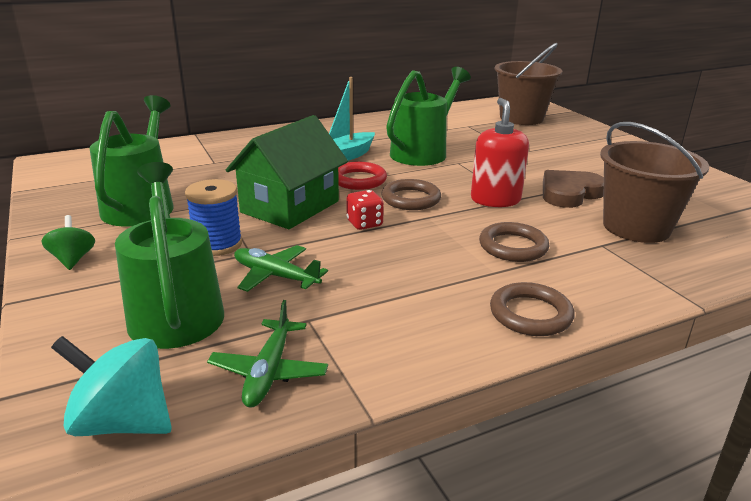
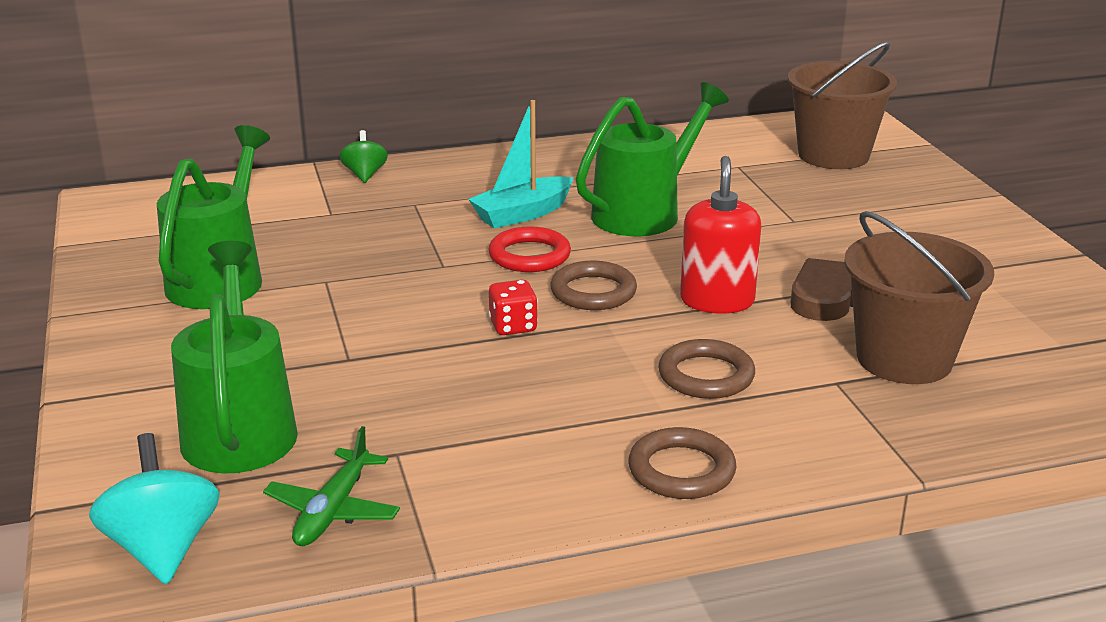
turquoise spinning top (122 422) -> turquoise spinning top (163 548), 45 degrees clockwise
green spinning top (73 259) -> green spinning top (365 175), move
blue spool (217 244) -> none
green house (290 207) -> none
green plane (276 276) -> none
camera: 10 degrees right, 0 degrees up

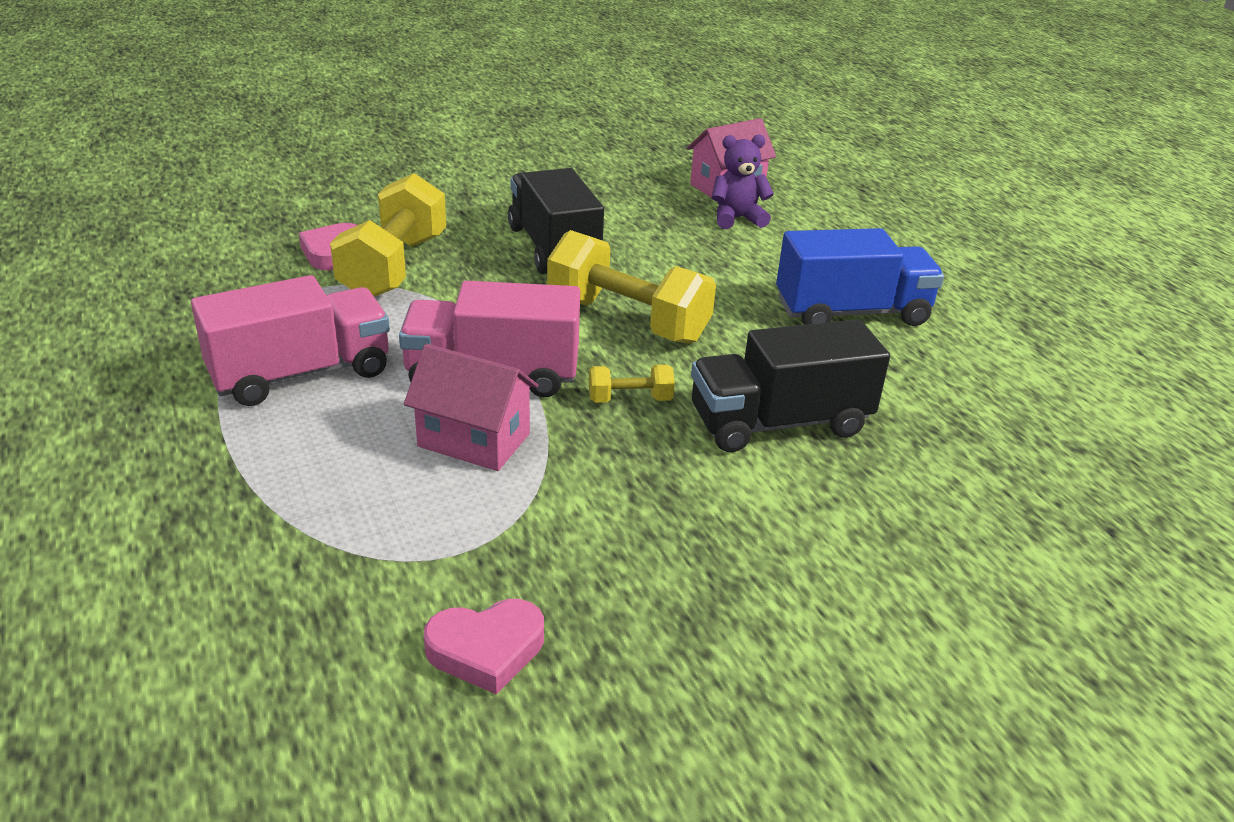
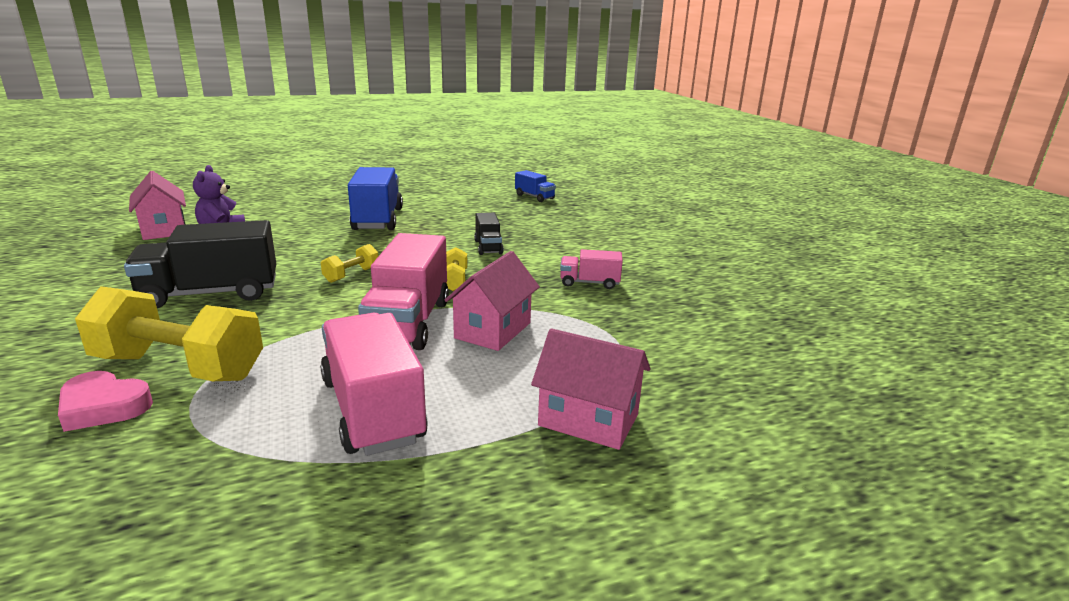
yellow dumbbell (627 320) -> yellow dumbbell (351 275), x0.46
black truck (779 423) -> black truck (488 247), x0.52
none -> blue truck (534 197)
none -> pink house (588 420)
none -> pink truck (589 283)
pink heart (486 649) -> none
camera: 85 degrees left, 10 degrees down

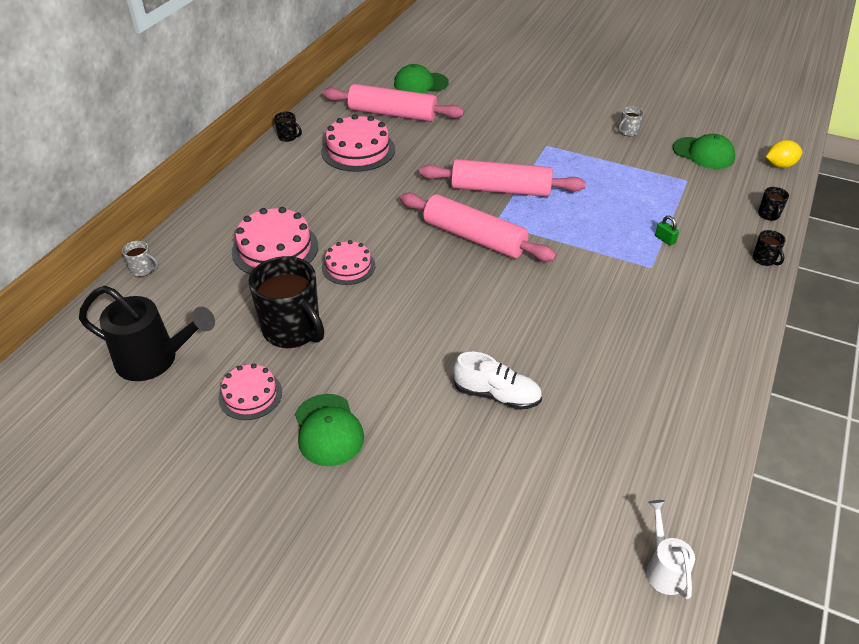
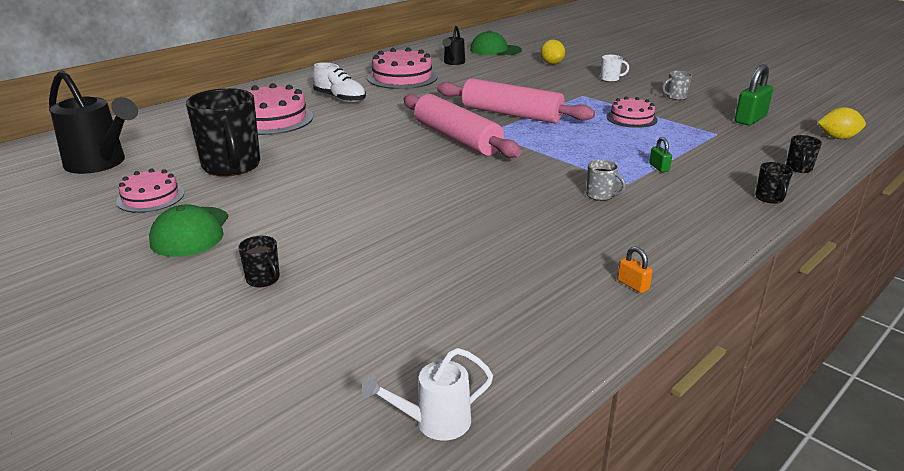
black mug (288 137) -> black mug (263 279), move
white shoe (496 395) -> white shoe (340 99), move
white watering can (663 568) -> white watering can (434 422), 120 degrees counterclockwise
pink rolling pin (392 114) -> black watering can (453 62)
none -> yellow lemon (552 63)
grey mug (143 270) -> grey mug (600 195), move
none -> white mug (610 79)
pink cake (348 266) -> pink cake (631 118), move
none -> orange padlock (633 285)
green cap (703 153) -> green padlock (750 119)
camera: 20 degrees right, 15 degrees down

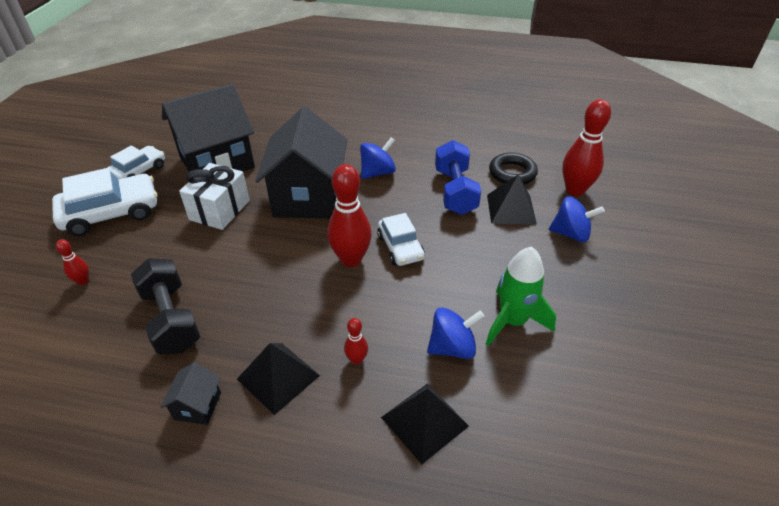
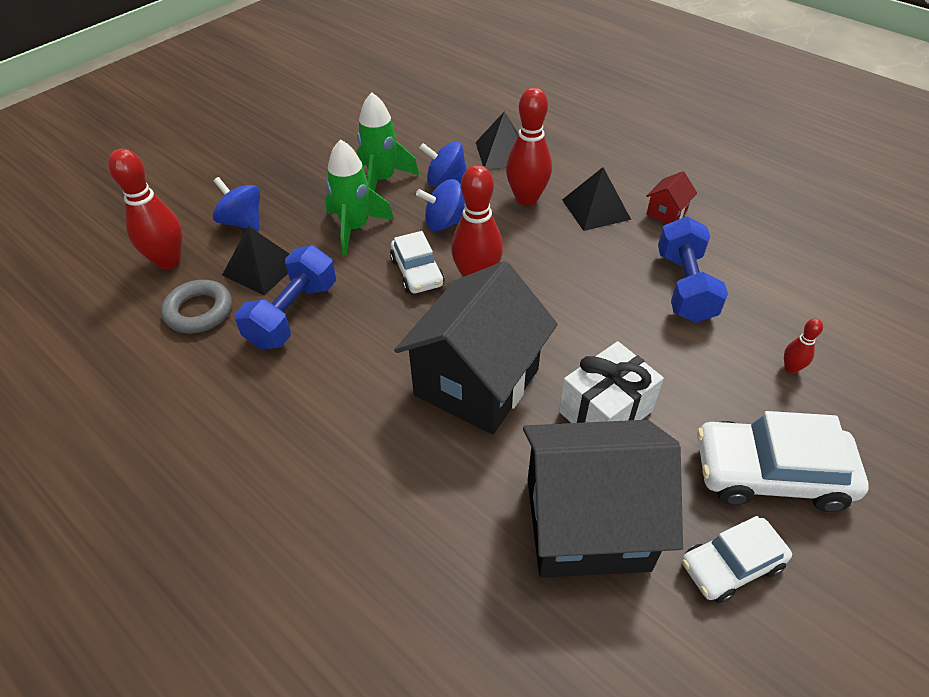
black ring (512 173) -> grey ring (199 311)
none -> green rocket (355 228)
white car (400 247) -> white car (417 272), 150 degrees clockwise
blue spinning top (377 172) -> blue spinning top (445 223), move
red bowling pin (356 359) -> red bowling pin (526 199), x2.12
black house (198 406) -> red house (666 213)
black dumbbell (171 319) -> blue dumbbell (684 286)
camera: 150 degrees left, 5 degrees up

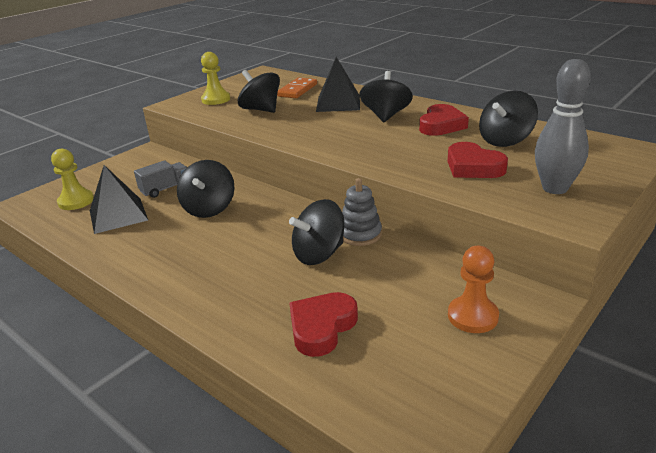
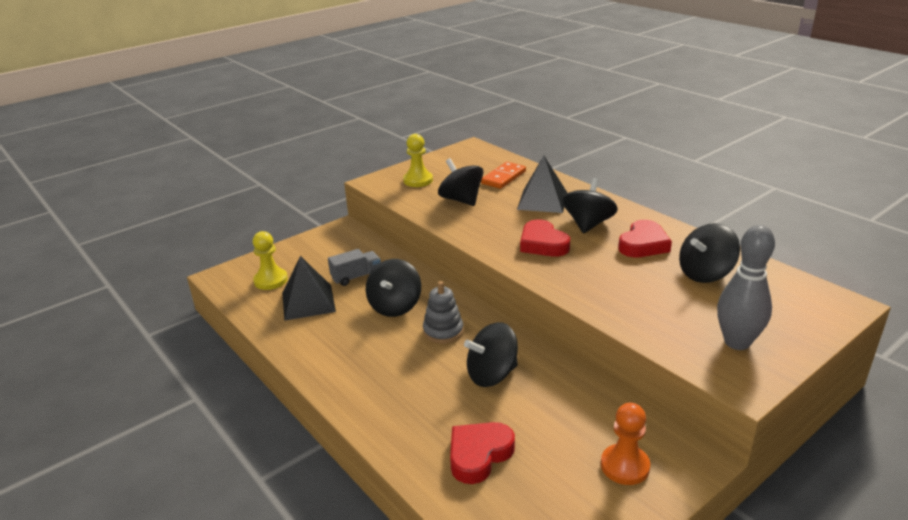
grey stacking toy (360 234) -> grey stacking toy (443 331), move
red heart (473 167) -> red heart (542 244), move
camera: 10 degrees right, 0 degrees up

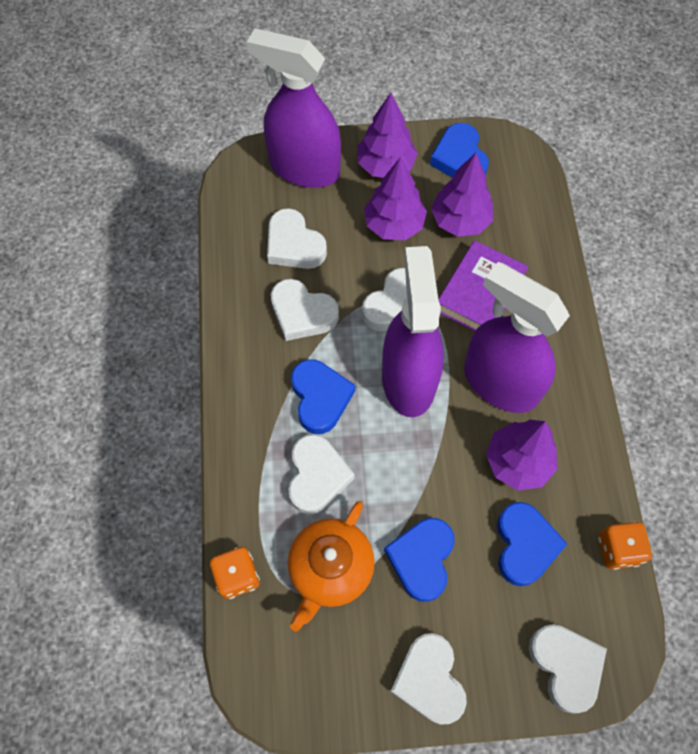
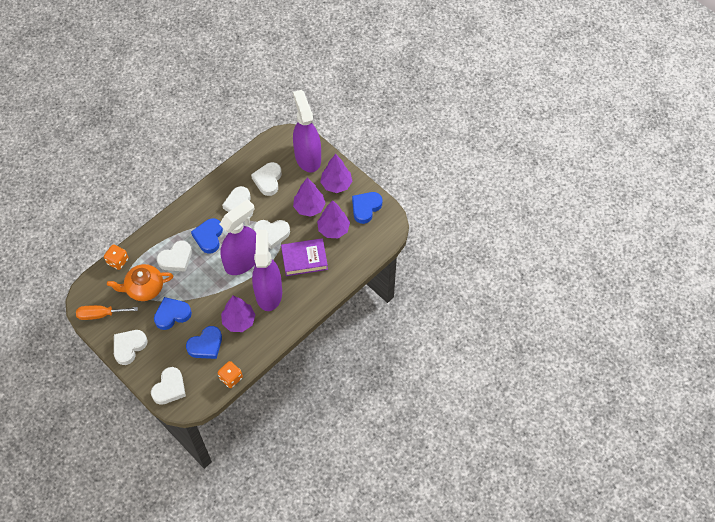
none -> orange screwdriver (100 314)
blue heart (320 398) -> blue heart (208 237), 150 degrees clockwise
camera: 50 degrees right, 5 degrees down

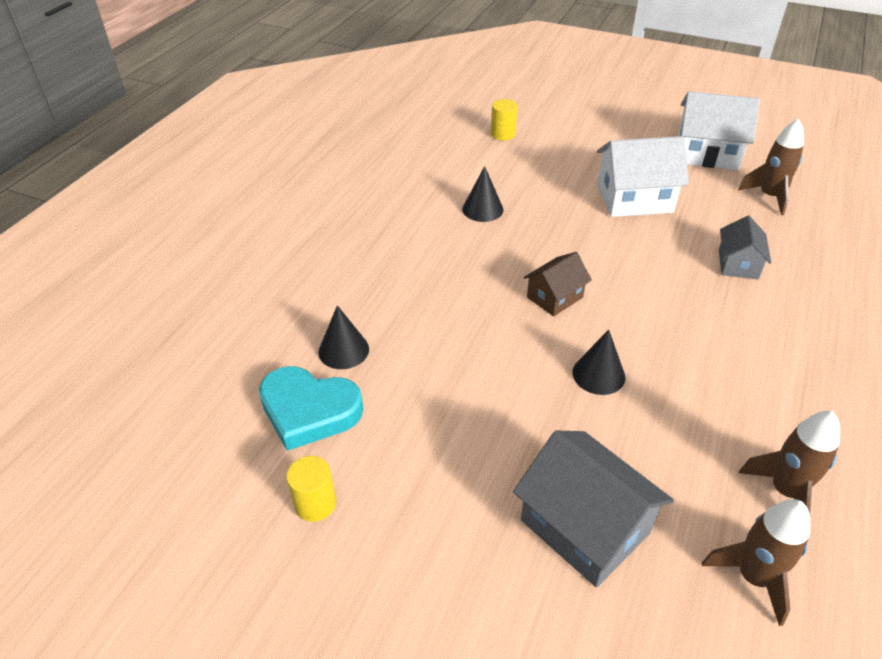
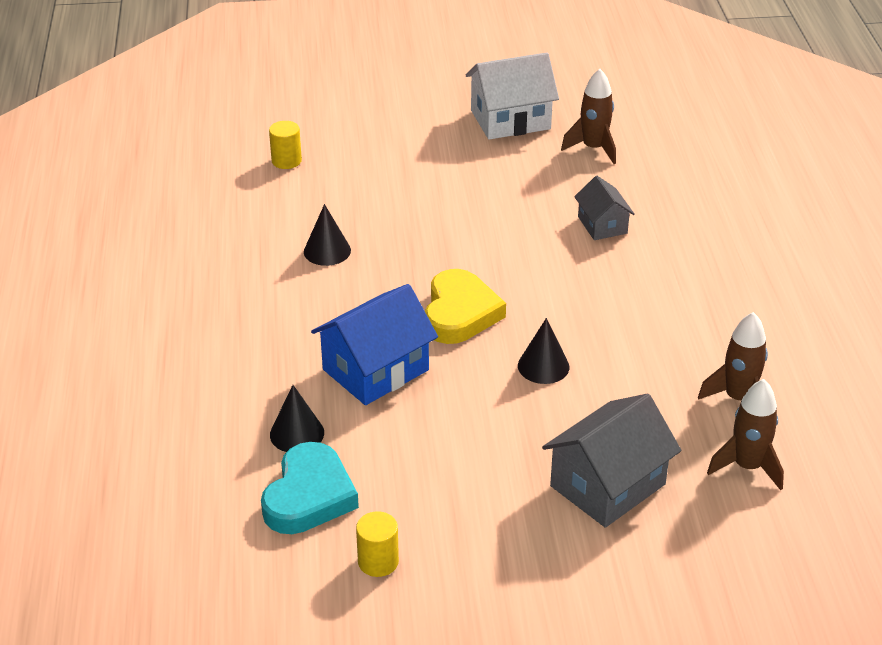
turquoise heart (309 411) -> turquoise heart (309 496), 60 degrees counterclockwise
none -> blue house (375 370)
brown house (555 297) -> yellow heart (460 313)
grey house (584 527) -> grey house (608 485), 60 degrees counterclockwise
white house (634 199) -> none
camera: 30 degrees left, 5 degrees down

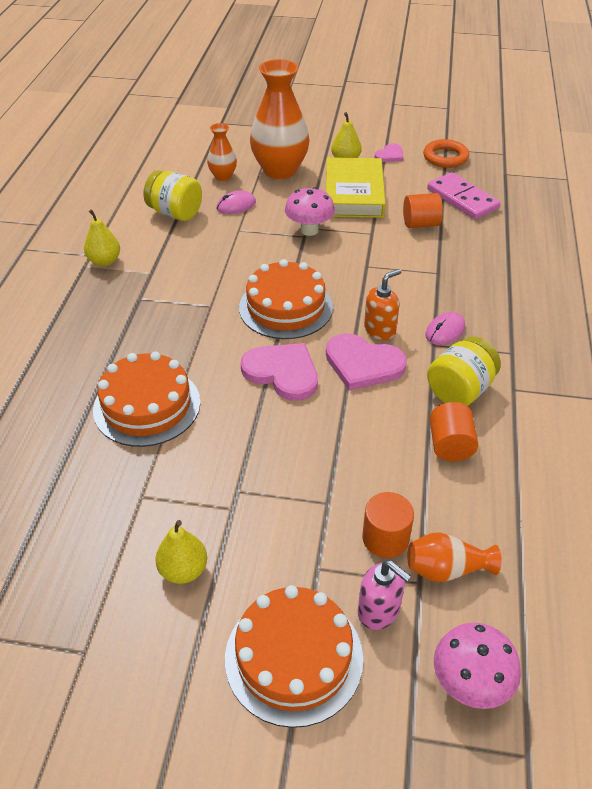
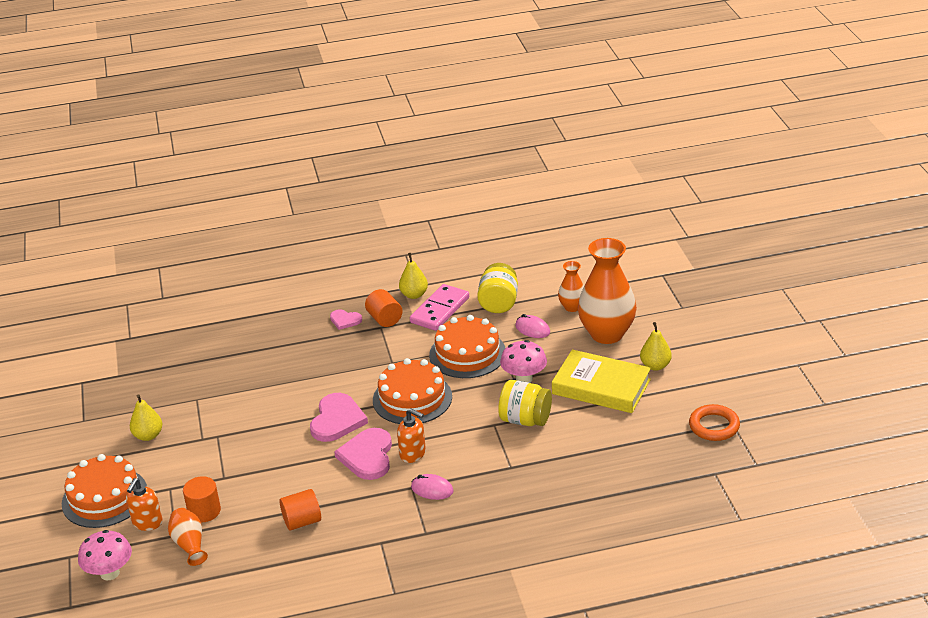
pink soap dispenser (379 611) -> orange soap dispenser (147 523)
pink heart (390 155) -> pink heart (345 320), move
orange cylinder (420 224) -> orange cylinder (384 319), move
pink domino (462 199) -> pink domino (440 310), move
orange cake (147 405) -> orange cake (467 354), move
yellow jar (459 390) -> yellow jar (525 420), move
yellow book (354 193) -> yellow book (601 387), 45 degrees clockwise
camera: 70 degrees right, 10 degrees down

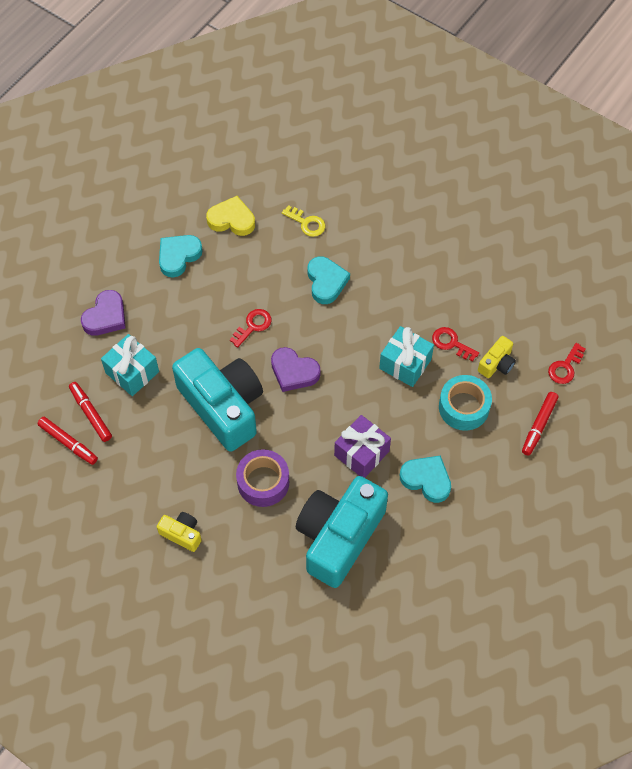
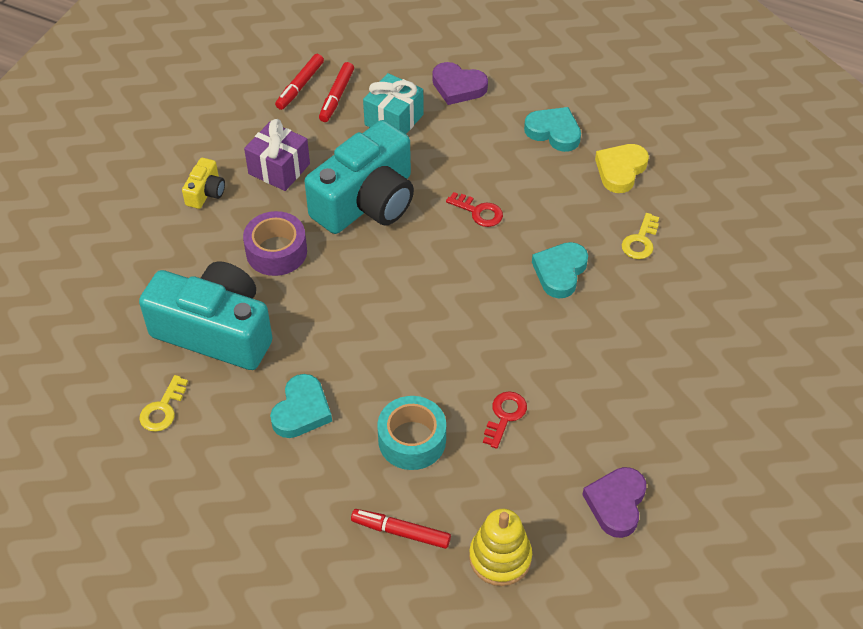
none -> yellow key (163 409)
purple gift (361 453) -> purple gift (279 169), move
red marker (90 414) -> red marker (337 96), 150 degrees clockwise
red key (565 367) -> yellow stacking toy (500 558)
turquoise heart (326 282) -> turquoise heart (560 272), 135 degrees clockwise
purple heart (294 372) -> purple heart (616 504), move
yellow heart (232 220) -> yellow heart (620 170), 150 degrees counterclockwise
turquoise gift (405 364) -> none
yellow camera (496 363) -> none
camera: 80 degrees right, 10 degrees down

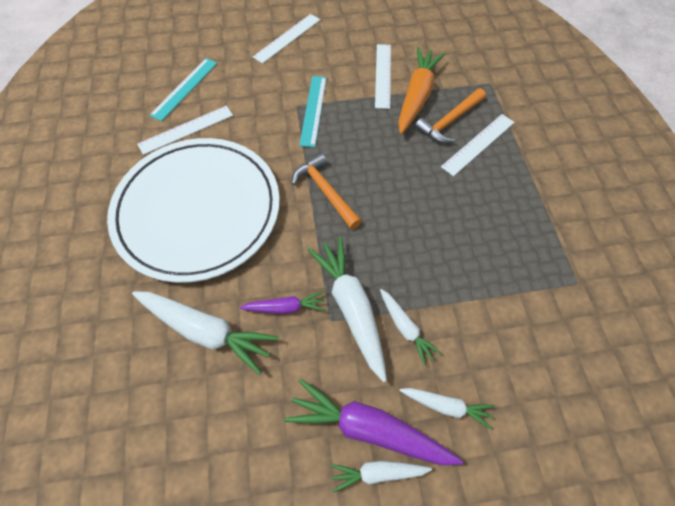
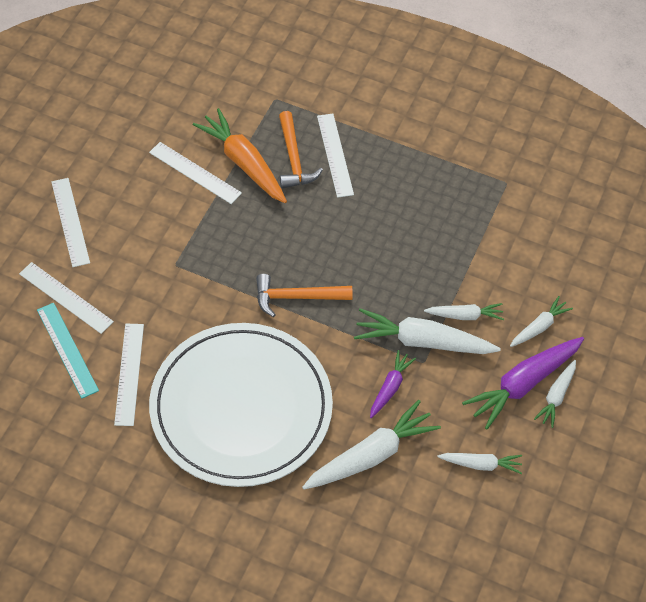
none -> white ruler (66 297)
none -> white carrot (481 464)
turquoise ruler (313 110) -> none
camera: 60 degrees left, 5 degrees down

